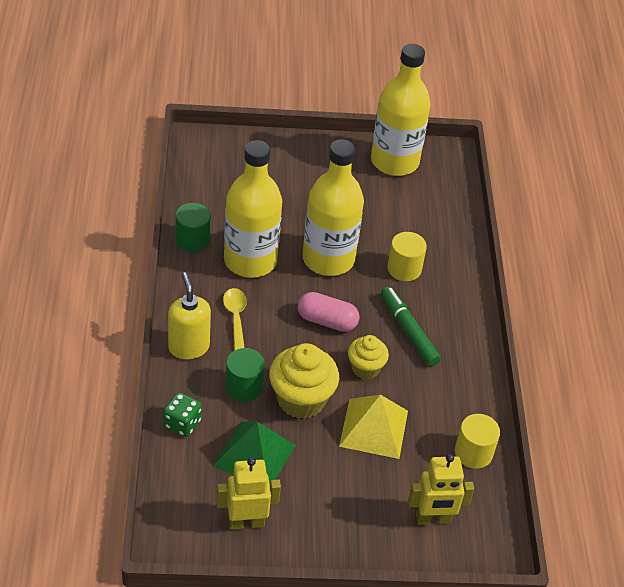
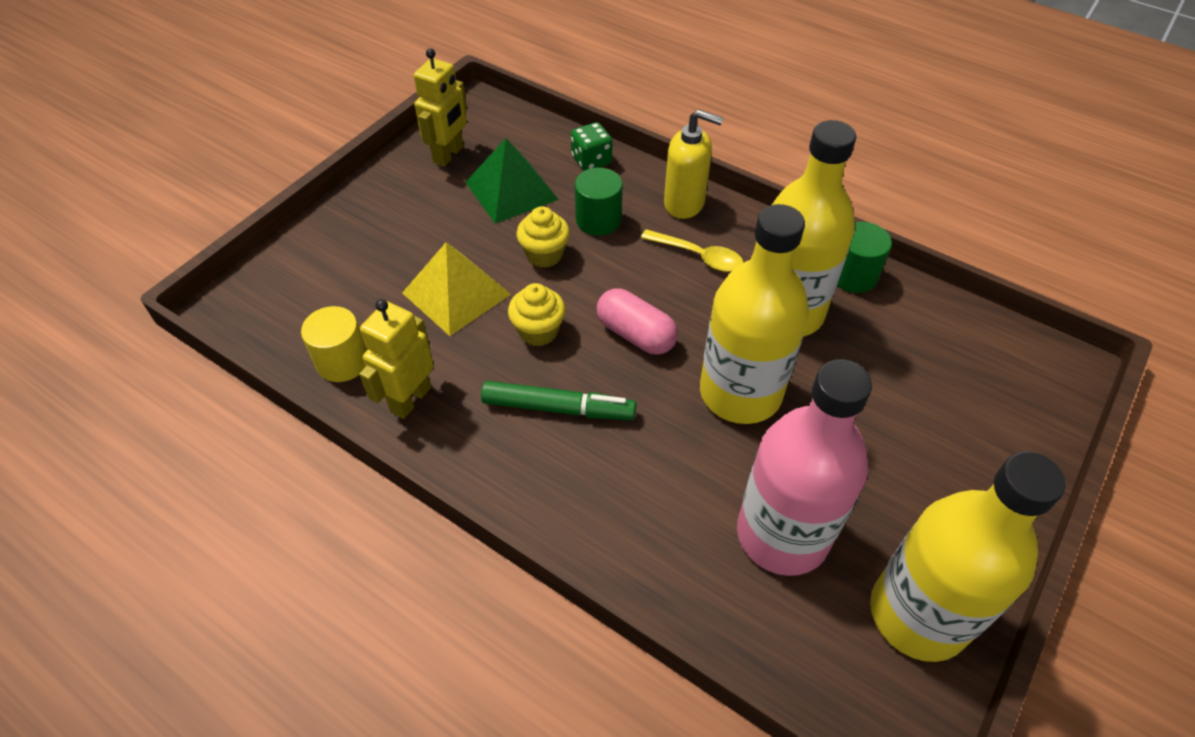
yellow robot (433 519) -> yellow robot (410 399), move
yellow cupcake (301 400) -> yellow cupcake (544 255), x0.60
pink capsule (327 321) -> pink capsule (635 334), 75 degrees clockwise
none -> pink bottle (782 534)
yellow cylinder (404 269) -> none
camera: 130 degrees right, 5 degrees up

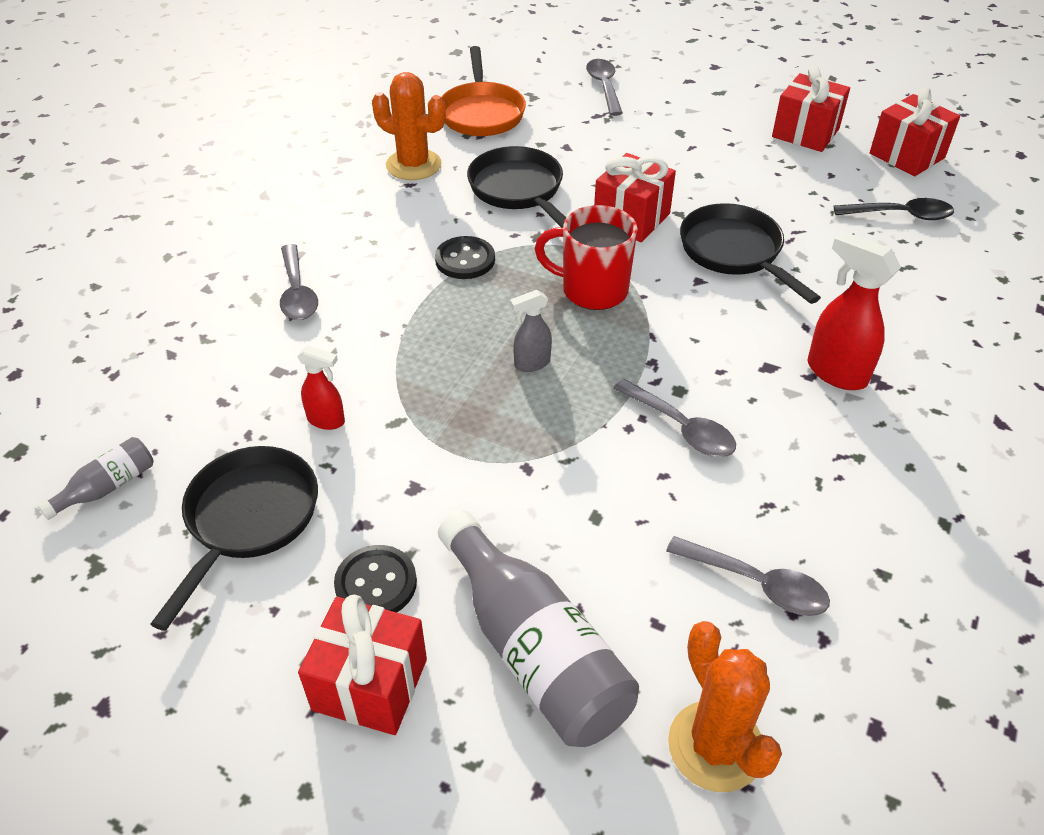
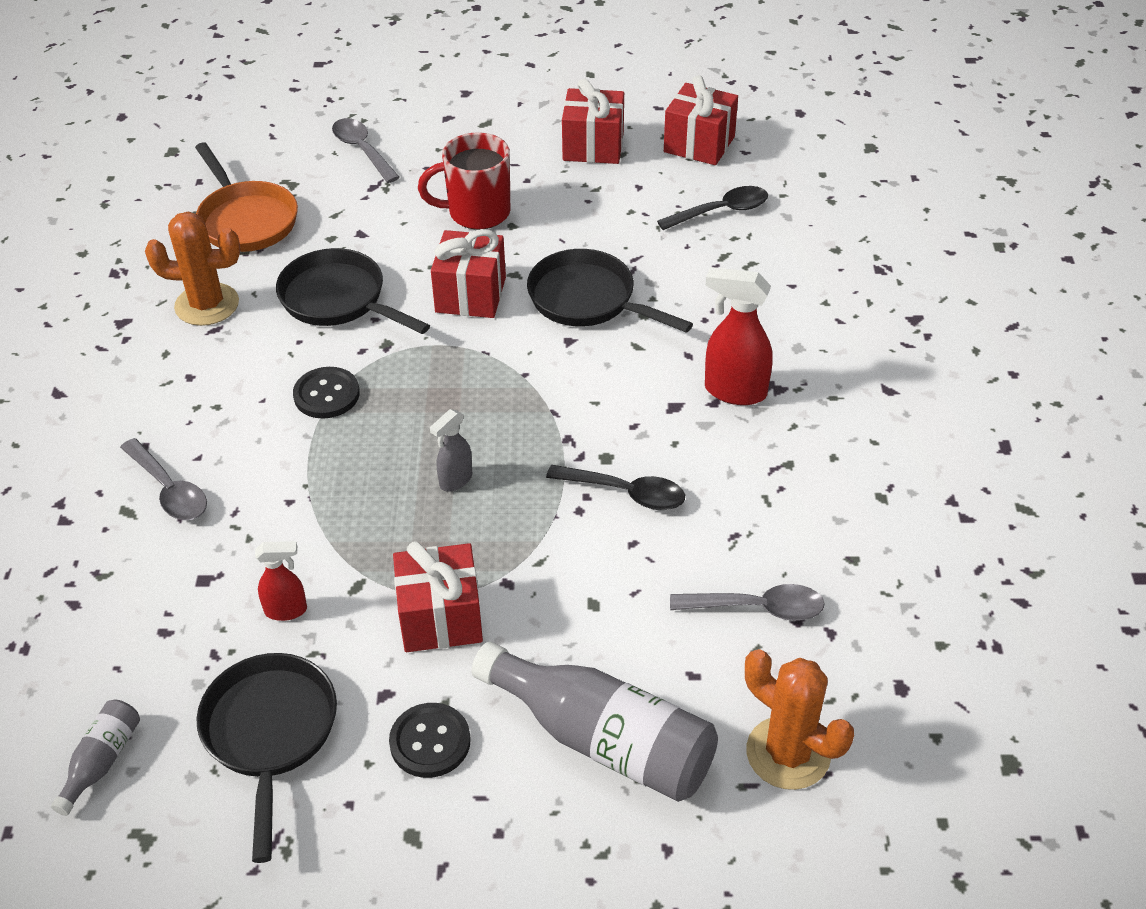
red gift (370 684) -> red gift (440 618), move
red mug (592 290) -> red mug (477 212), move
grey spoon (681 428) -> black spoon (626 493)
camera: 25 degrees left, 0 degrees up

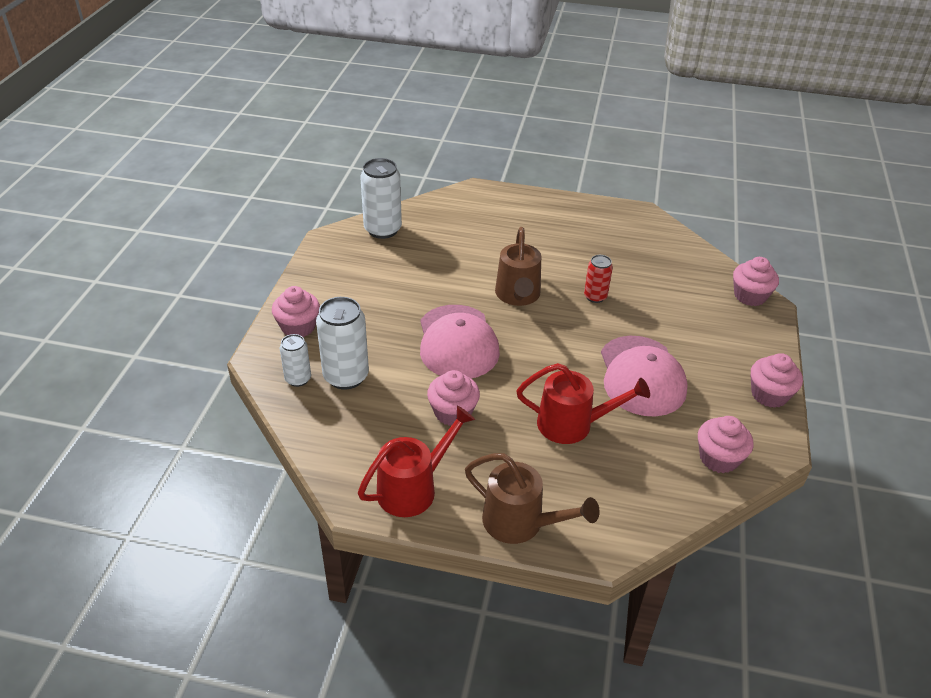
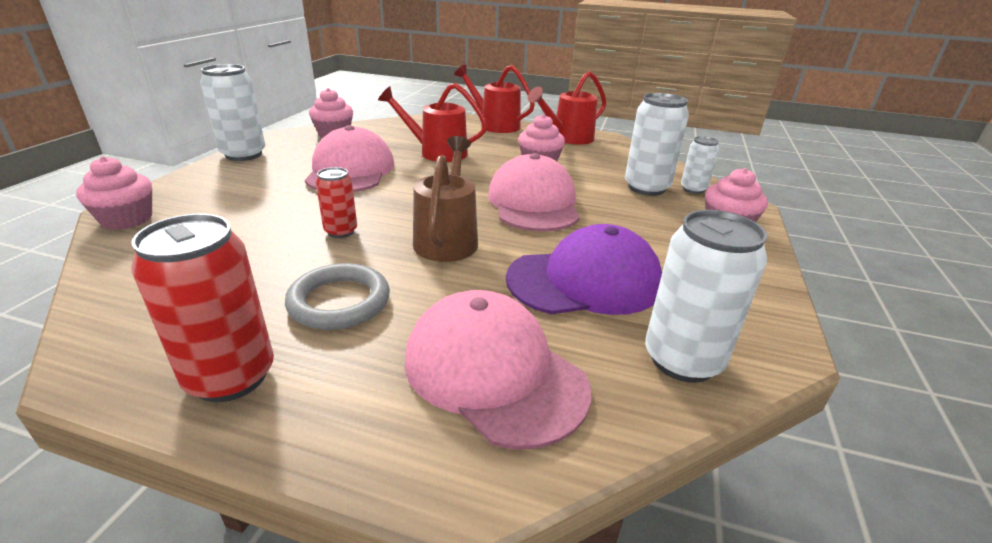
none -> red can (231 377)
pink cupcake (769 395) -> white can (244 154)
none -> grey ring (339 301)
none -> pink cap (493 372)
brown watering can (521 523) -> red watering can (494 125)
none -> purple cap (584 281)
camera: 175 degrees left, 10 degrees down

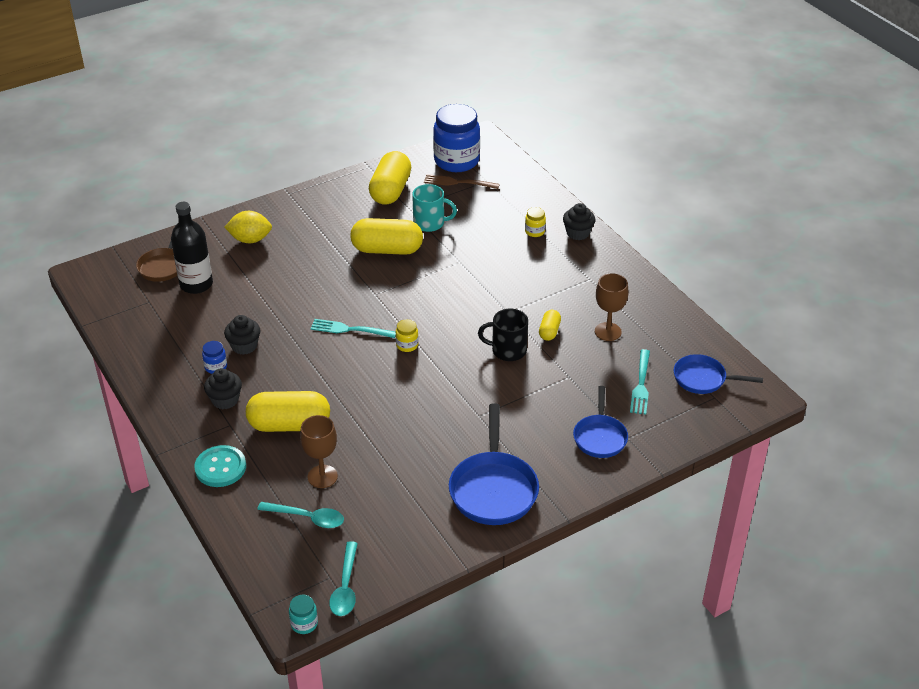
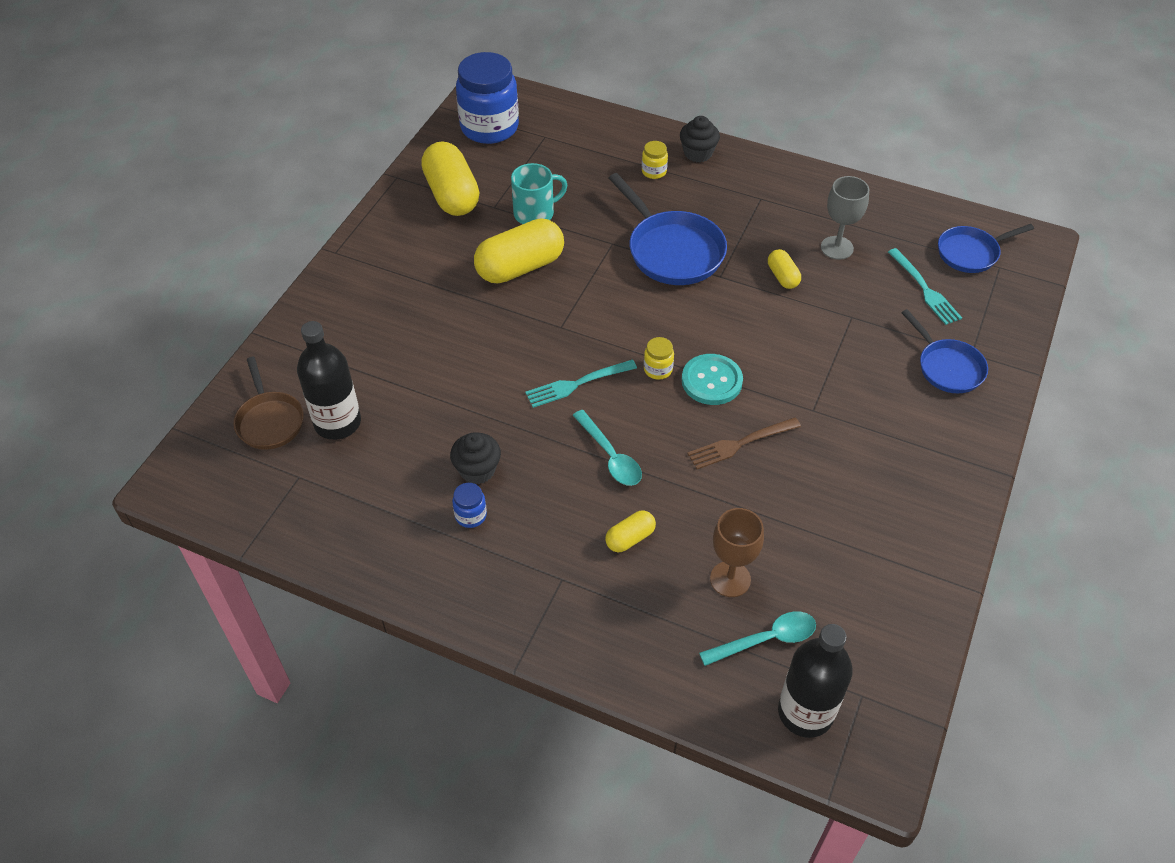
turquoise spoon (345 587) -> turquoise spoon (610 456), move
yellow capsule (289 425) -> yellow capsule (630 538), x0.49
blue pan (493 489) -> blue pan (672 251), move
turquoise button (220 467) -> turquoise button (711 381), move
brown fork (458 182) -> brown fork (740 444), move
none -> black bottle (805 712)
brown goblet (608 332) -> grey goblet (837 248)
black cupcake (225 400) -> none
yellow lemon (250 240) -> none
turquoise jar (304 624) -> none
black mug (507 350) -> none
camera: 35 degrees left, 10 degrees up

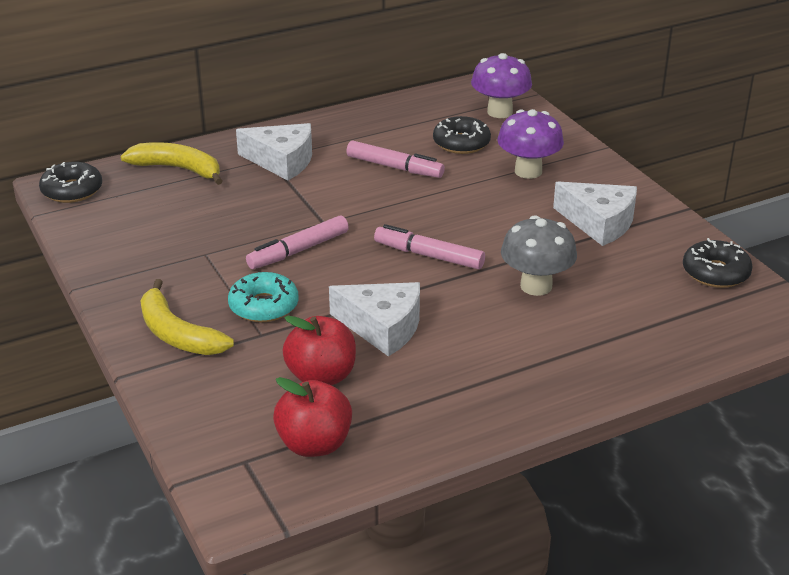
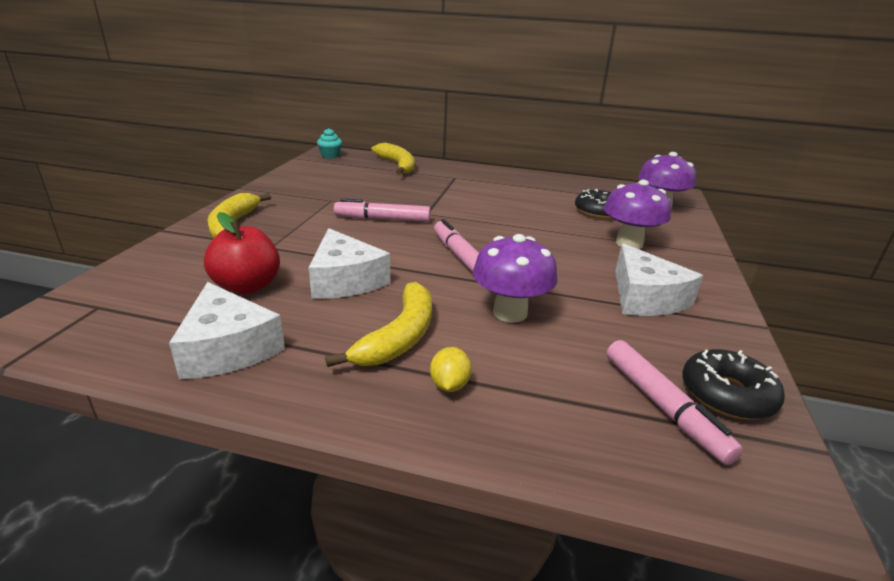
white cheese (282 161) -> white cheese (228 348), move
black donut (72 190) -> turquoise cupcake (330 156)
none -> yellow banana (399 337)
none -> yellow lemon (449 385)
grey mushroom (536 286) -> purple mushroom (510 312)
pink marker (394 167) -> pink marker (662 407), move
turquoise donut (264 306) -> none
red apple (314 444) -> none
camera: 40 degrees right, 5 degrees down

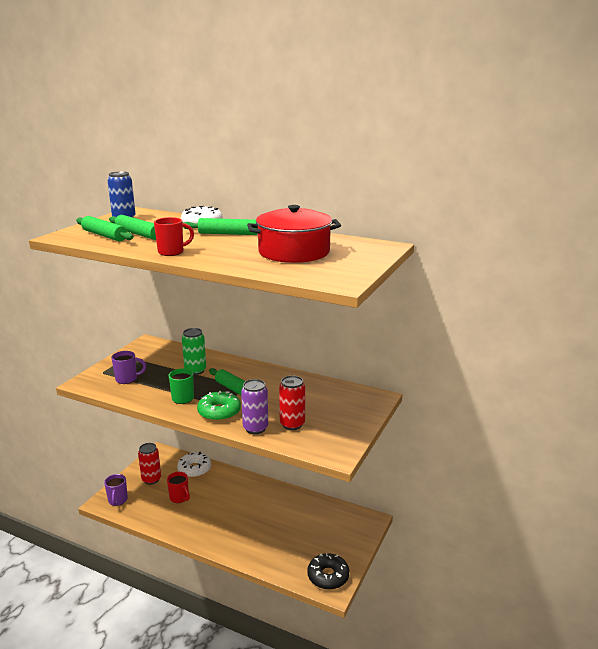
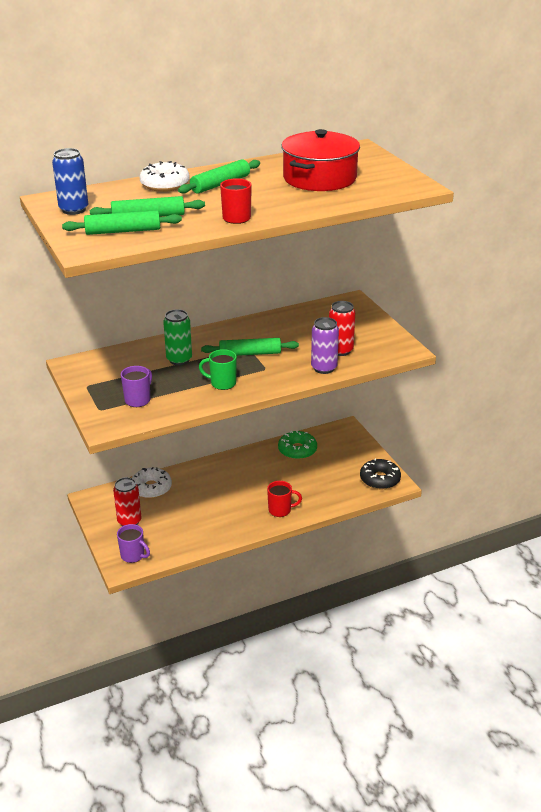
red mug (179 498) -> red mug (280 510), move
green donut (219 412) -> green donut (297 450), move
camera: 50 degrees left, 10 degrees up

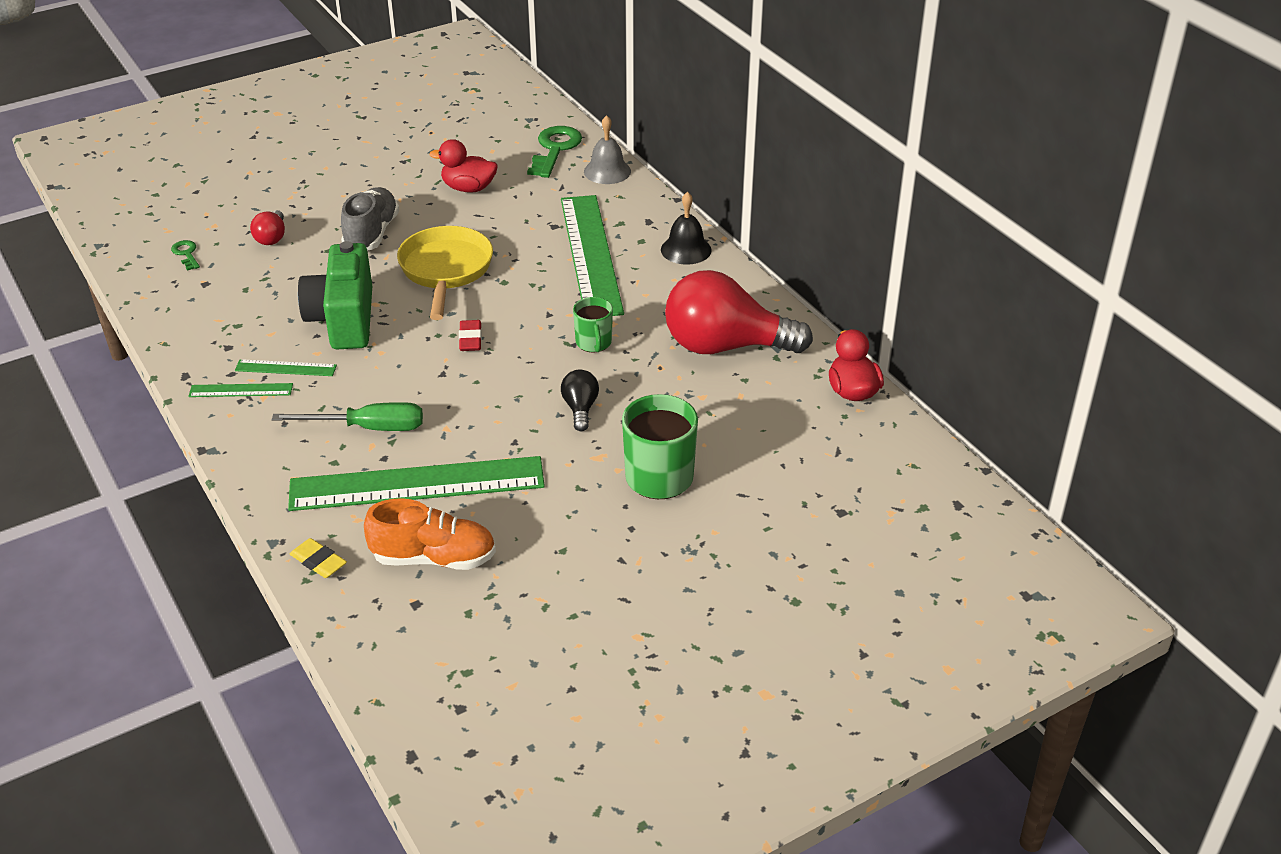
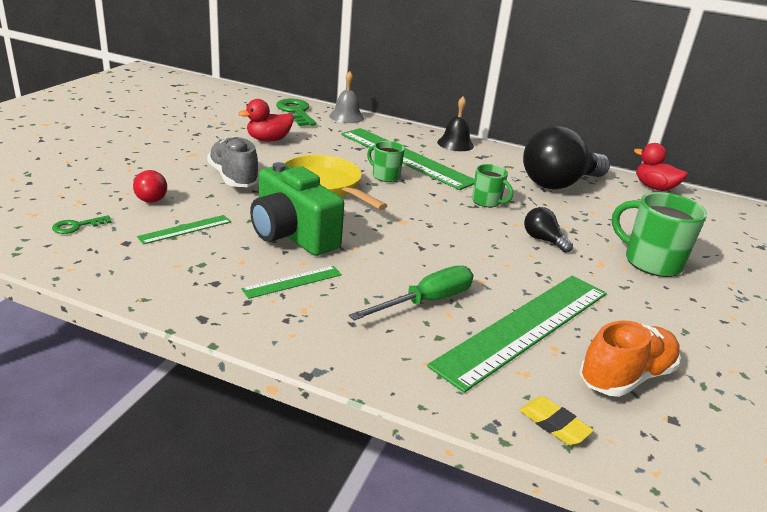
green key (186 254) -> green key (77 226), 60 degrees counterclockwise
green ruler (241 390) -> green ruler (185 229), move
none -> green mug (385 176)
yellow eraser (318 562) -> yellow eraser (554 424), 45 degrees clockwise
red light bulb (725 346) -> black light bulb (558 184)
red eraser (470 339) -> none
camera: 40 degrees left, 10 degrees down

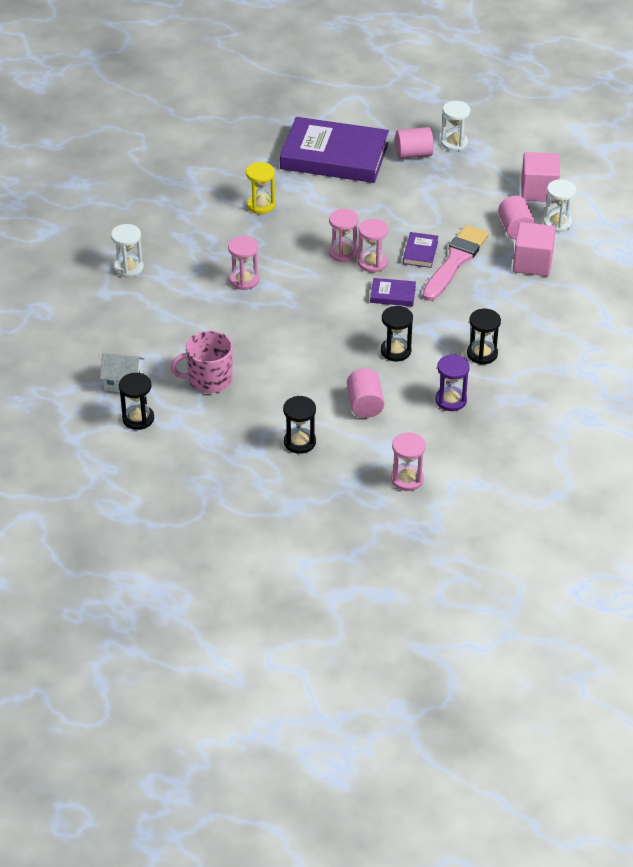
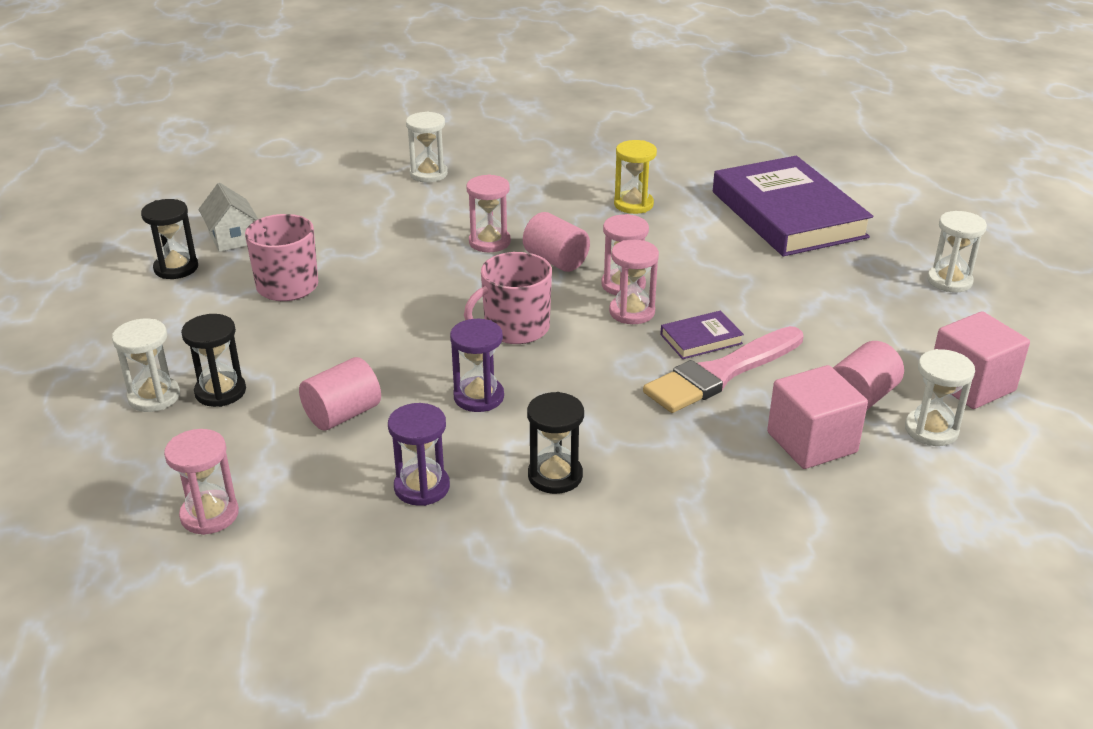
none -> white hourglass (154 397)
black hourglass (395 351) -> purple hourglass (478 397)
none -> pink mug (515 328)
pink cylinder (413 154) -> pink cylinder (556 261), move
pink brush (455 261) -> pink brush (721 373), 150 degrees clockwise
purple book (393 295) -> none
camera: 55 degrees right, 10 degrees down

